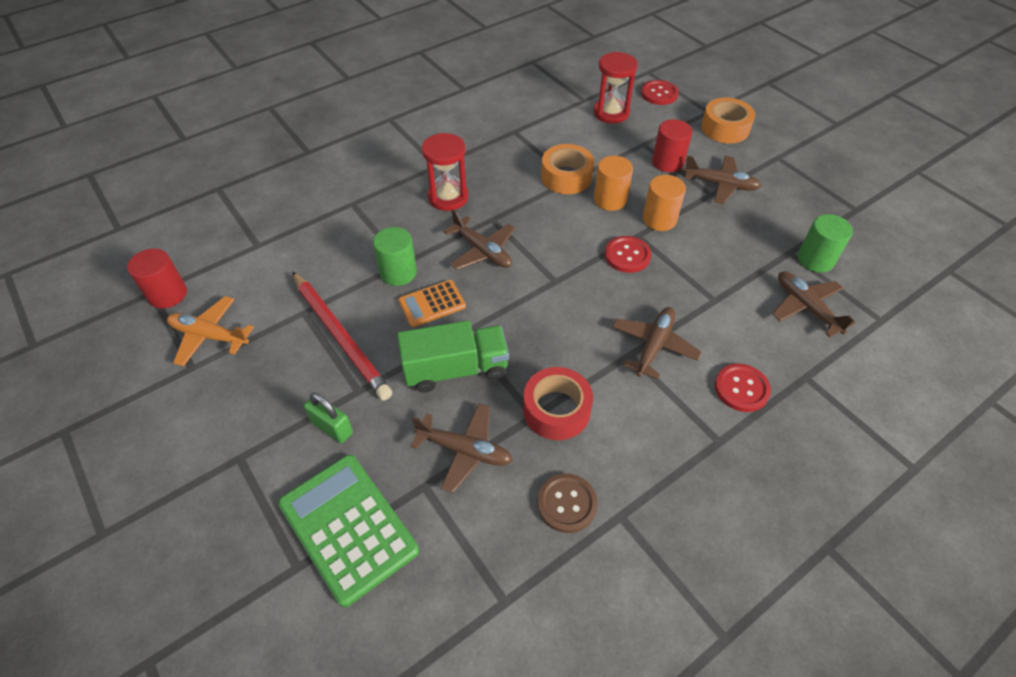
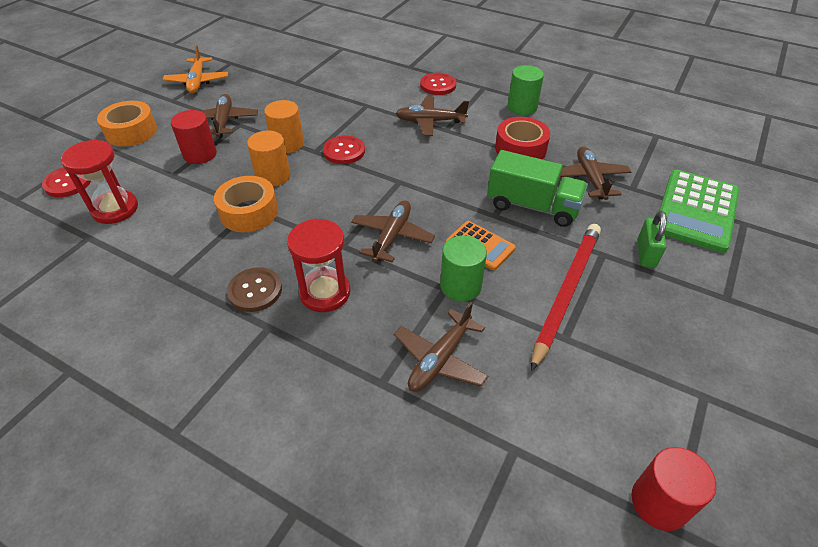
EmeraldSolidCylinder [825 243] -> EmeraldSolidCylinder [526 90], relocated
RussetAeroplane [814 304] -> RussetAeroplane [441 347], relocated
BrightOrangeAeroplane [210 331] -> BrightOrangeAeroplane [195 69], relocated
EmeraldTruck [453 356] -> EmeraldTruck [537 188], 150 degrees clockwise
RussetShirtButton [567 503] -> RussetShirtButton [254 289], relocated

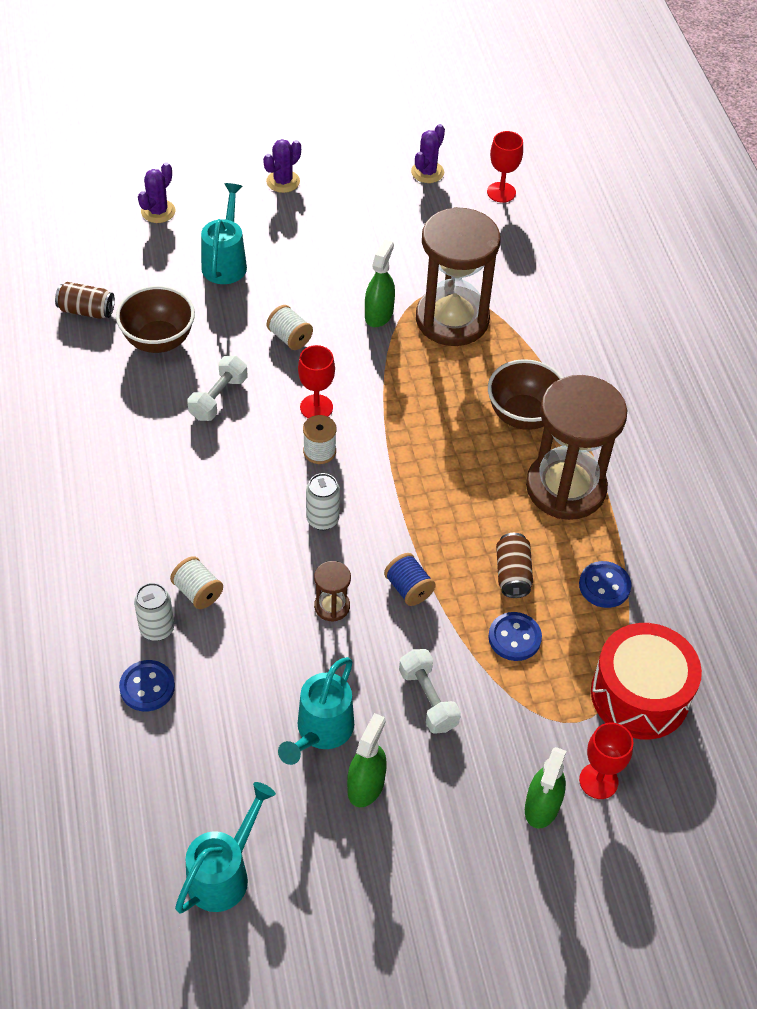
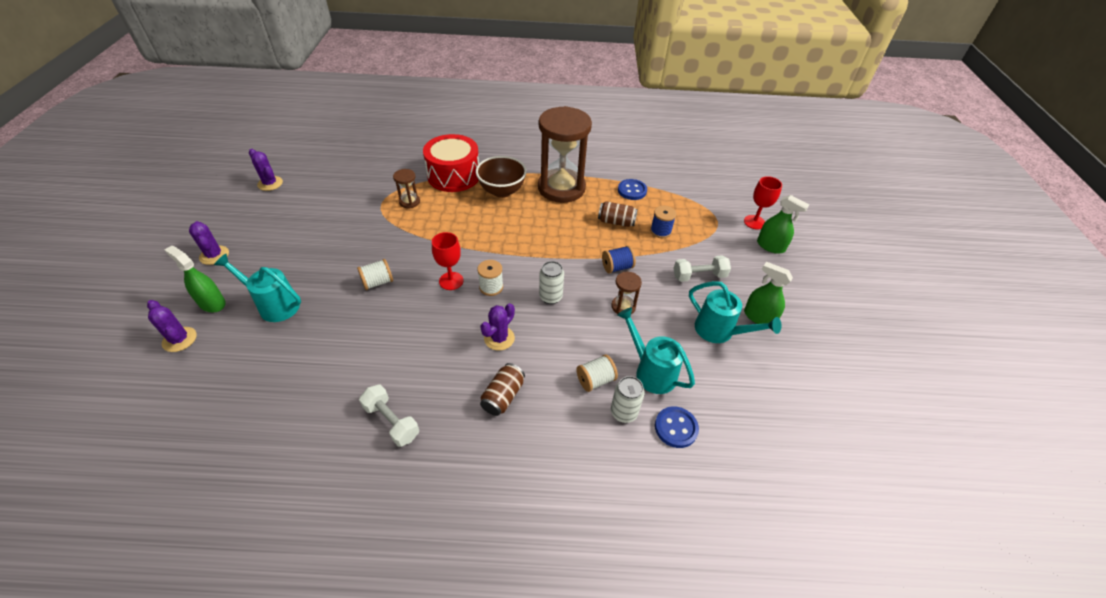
CrimsonChalice [505 167] -> none
RussetSandglass [458 276] -> RussetSandglass [406 188], x0.42
EmeraldSprayer [380 283] -> EmeraldSprayer [195 279], relocated
RussetSodaCan [85 300] -> RussetSodaCan [502 389], relocated
RussetServingBowl [155 319] -> none
PureWhiteHandWeight [217 388] -> PureWhiteHandWeight [389 416], relocated
CobaltShirtButton [515 636] -> CobaltSpool [663 222]
CrimsonSnareDrum [646 681] -> CrimsonSnareDrum [451 163], relocated
TealSprinklingCan [225 847] -> TealSprinklingCan [656 350], relocated
none -> PurplePricklyPlant [497 327]

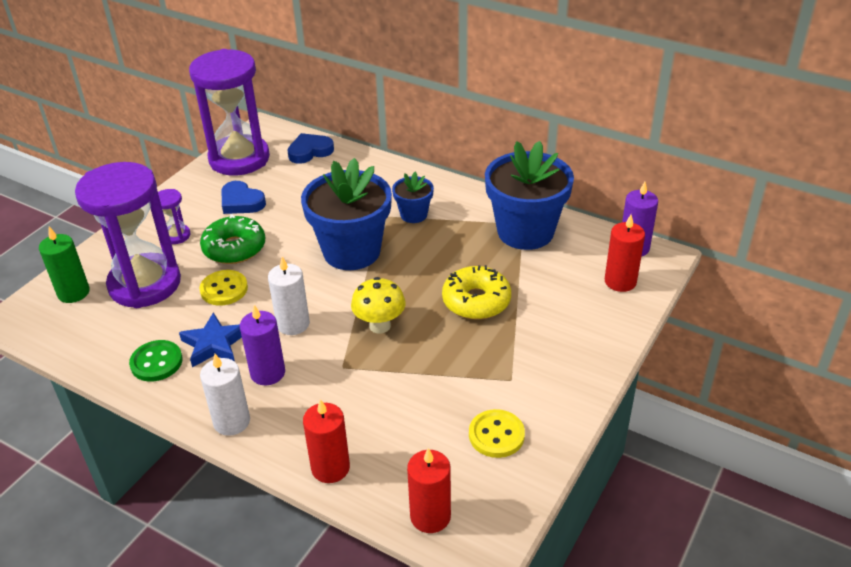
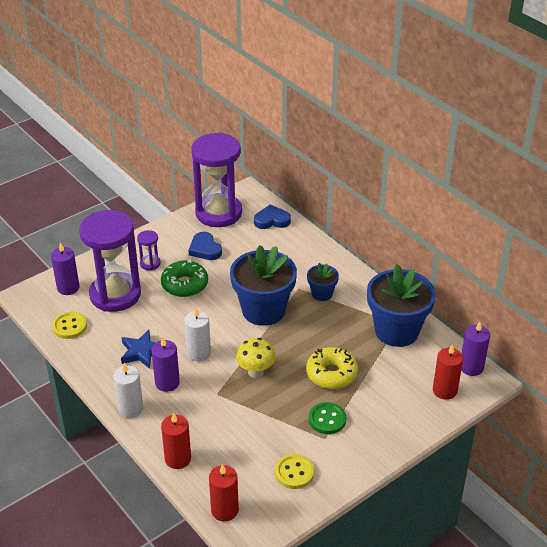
EmeraldPillarCandle [64 265] -> PurplePillarCandle [65 268]
GoldenShirtButton [224 288] -> GoldenShirtButton [69 325], relocated
EmeraldShirtButton [155 361] -> EmeraldShirtButton [327 418], relocated

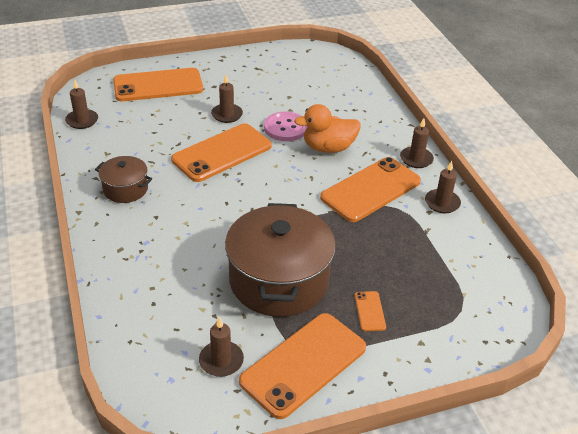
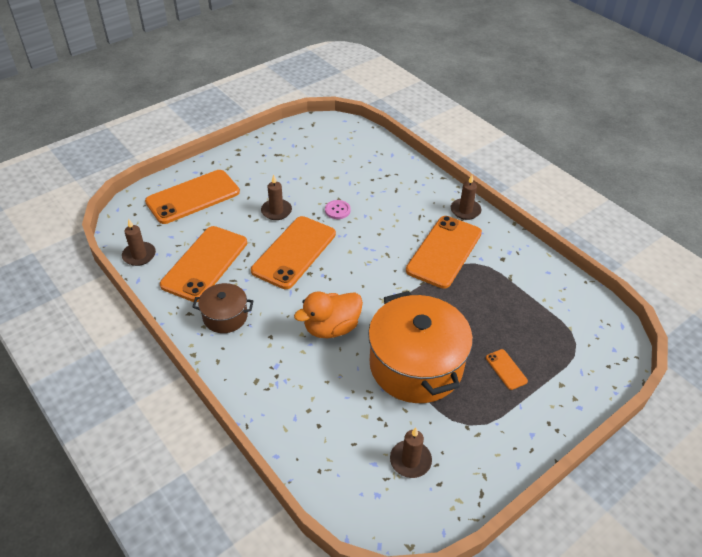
BrightOrangeDuck [327 128] -> BrightOrangeDuck [328 315], relocated
PinkShirtButton [286 126] -> PinkShirtButton [338 209], x0.61
RussetPillarCandle [443 187] -> none
RussetStockpot [280 260] -> BrightOrangeStockpot [420 347]
BrightOrangeSmartphone [302 366] -> BrightOrangeSmartphone [203 264], relocated

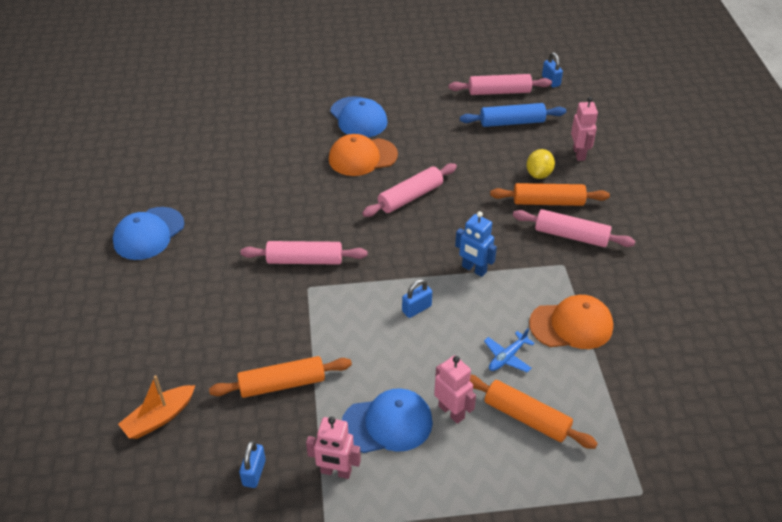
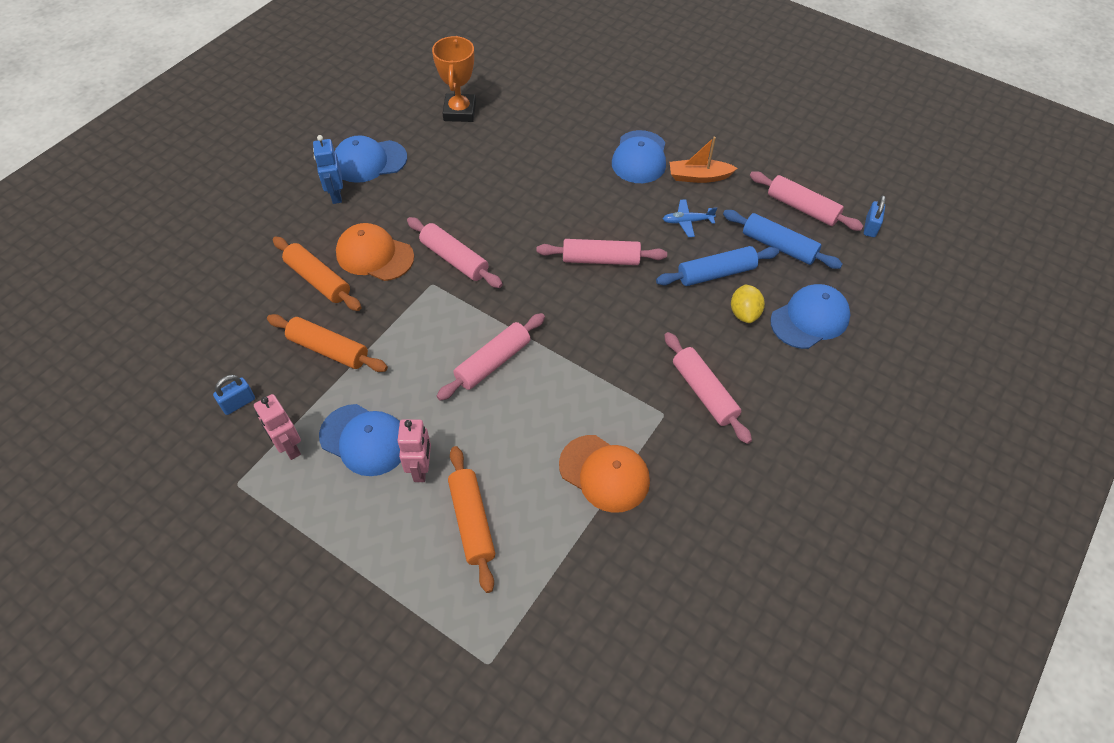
PinkToyRobot [584 129] -> CobaltCap [810 316]
BrightOrangeCap [363 155] -> BrightOrangeCap [375 252], relocated
GoldenLemon [541 164] -> GoldenLemon [748 303], 60 degrees counterclockwise
BrightOrangeDoughRoller [550 194] -> BrightOrangeDoughRoller [317 274], relocated
CobaltToyRobot [476 244] -> CobaltToyRobot [328 169], relocated
CobaltSmallLock [417 298] -> PinkDoughRoller [491 357]
CobaltAeroplane [509 350] -> CobaltAeroplane [690 218], relocated
BrightOrangeBoat [156 407] -> BrightOrangeBoat [704 160], relocated
none -> BrightOrangeAwardCup [454 79]
none -> CobaltDoughRoller [717 266]

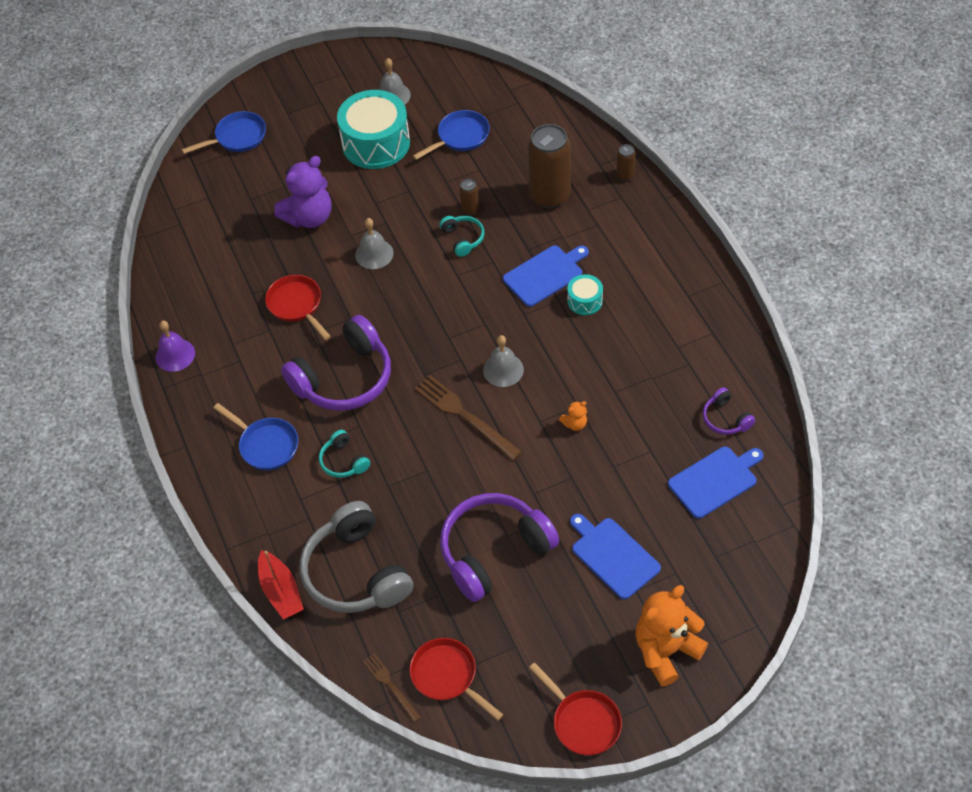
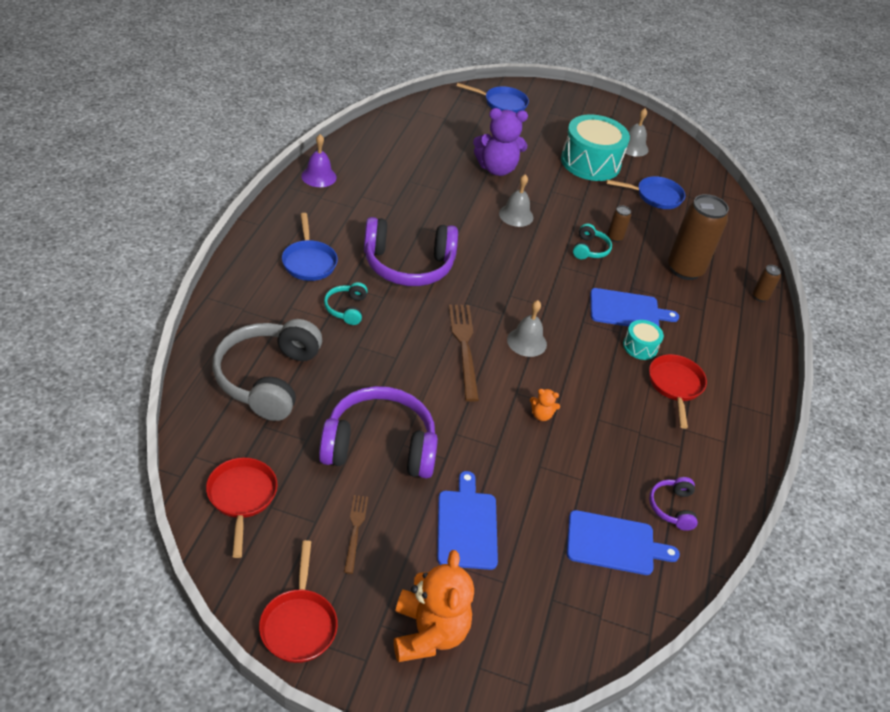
CrimsonPan [298 307] -> CrimsonPan [678 391], relocated
CrimsonBoat [281 584] -> none
BrightOrangeStuffedBear [671 636] -> BrightOrangeStuffedBear [434 606], 90 degrees clockwise
RussetDinnerFork [392 687] -> RussetDinnerFork [356 534], relocated

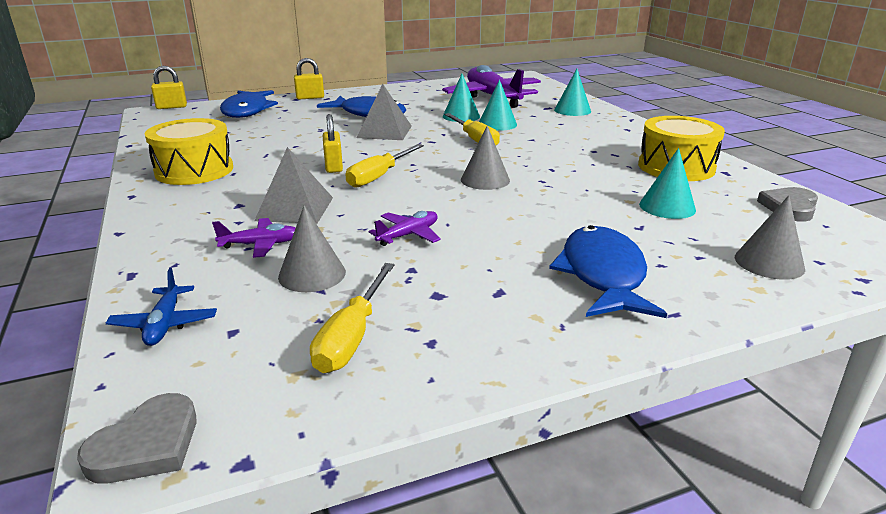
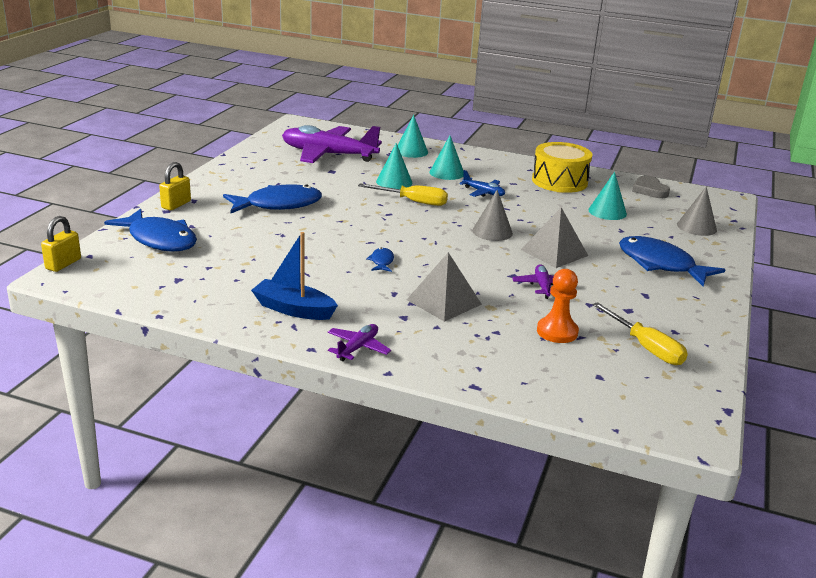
TealCone [461 98] -> TealCone [447 158], relocated
GreySolidPyramid [384 112] -> GreySolidPyramid [554 237], relocated
GoldenSmallLock [333 143] -> CobaltFish [380 260]
GoldenSnareDrum [189 151] -> CobaltBoat [294 276]
GoldenFlatScrewdriver [385 166] -> none
GreyCone [312 248] -> BrightOrangePawn [558 306]
PurpleAeroplane [253 238] -> PurpleAeroplane [359 342], relocated
CobaltAeroplane [161 307] -> CobaltAeroplane [482 183], relocated
GreyHeartShape [137 438] -> none

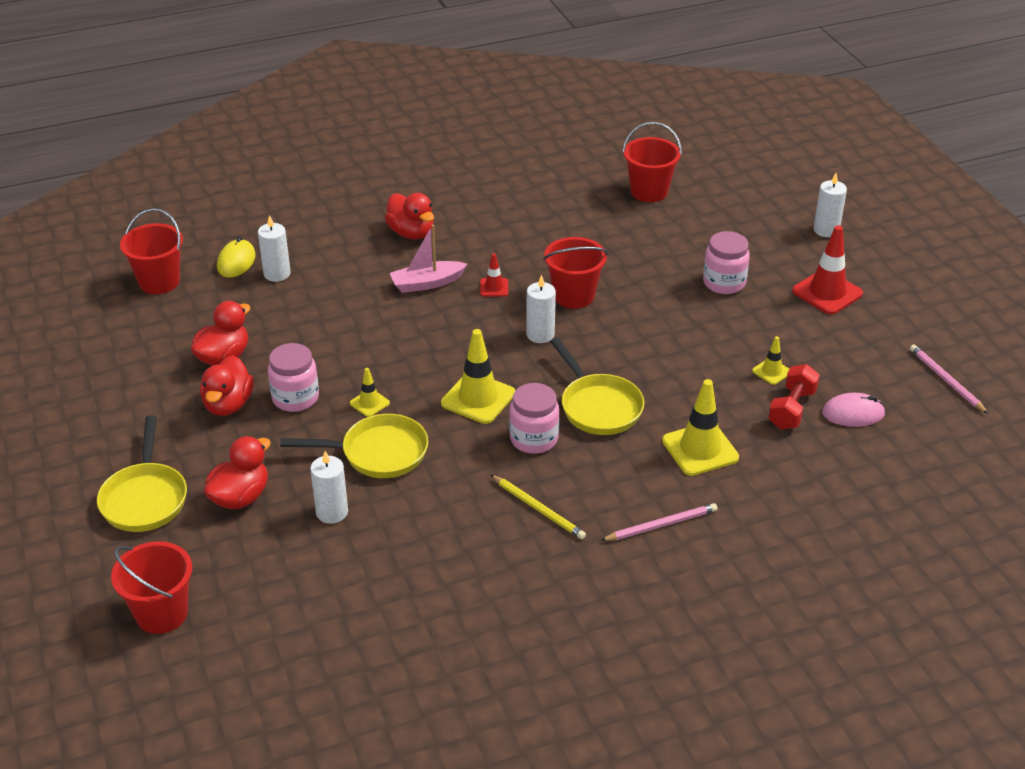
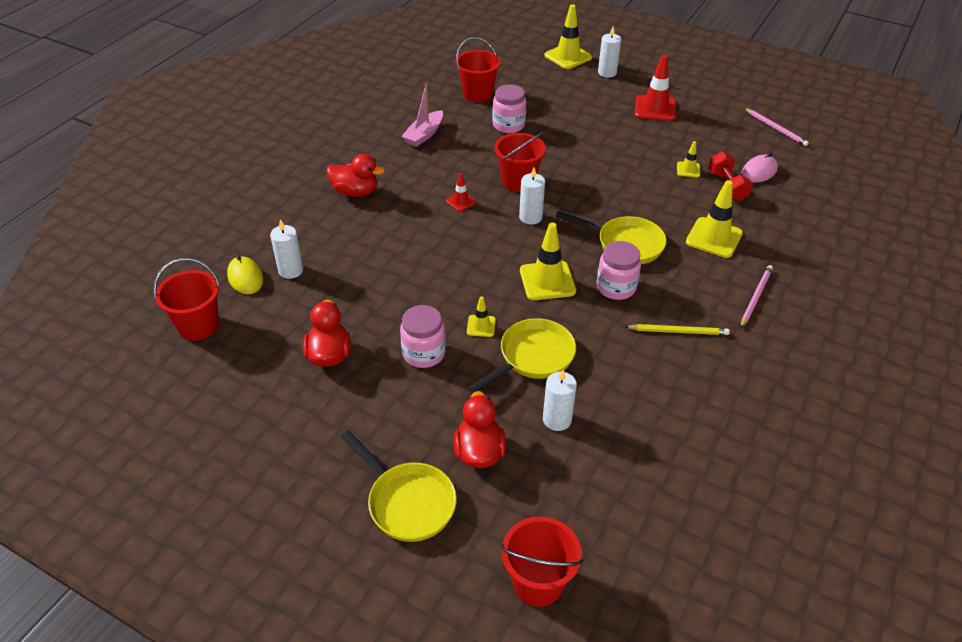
PinkBoat [428 258] -> PinkBoat [422 115], relocated
PinkPreserveJar [726 262] -> PinkPreserveJar [509 108], relocated
PinkLeadPencil [949 379] -> PinkLeadPencil [776 127], 150 degrees counterclockwise
CrimsonDuck [227 385] -> none
none -> GoldenRoadCone [568 36]

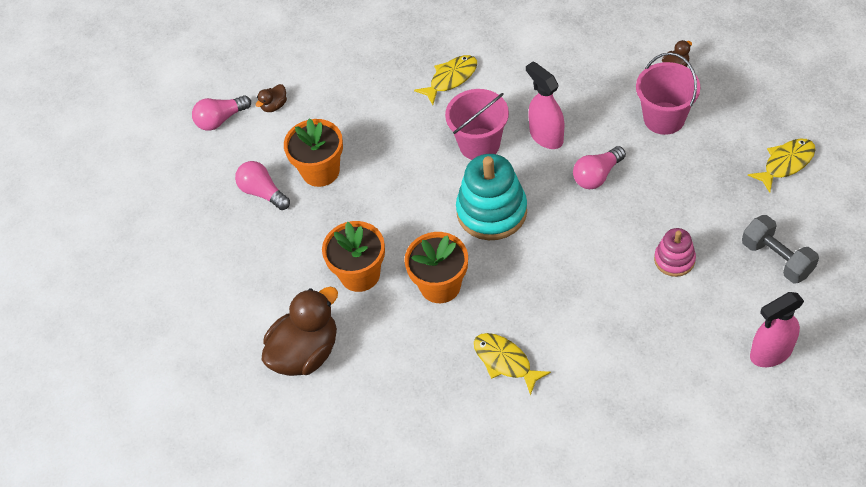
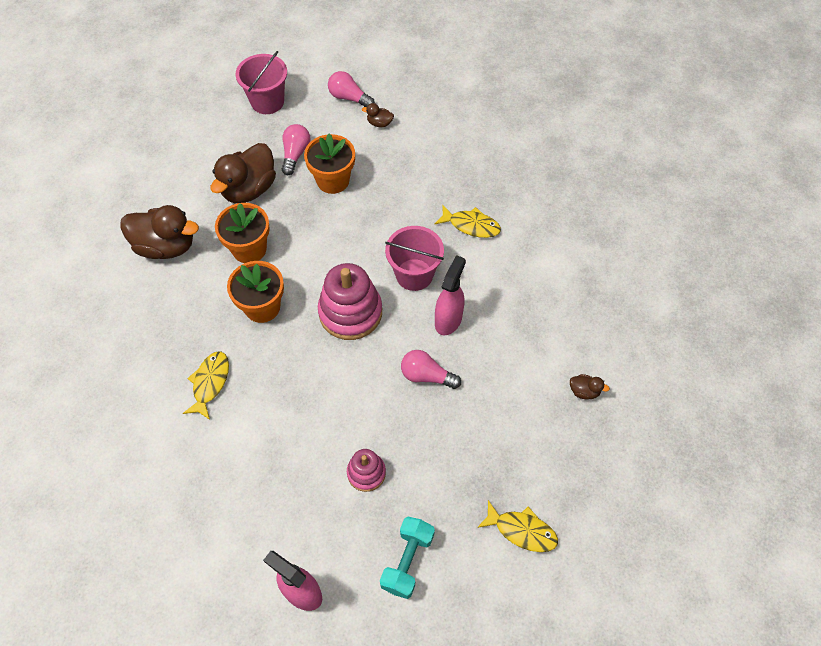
PinkBucket [668 93] -> PinkBucket [261 82], relocated
TealStackingRings [491 197] -> PinkStackingRings [350 301]
GreyHandWeight [780 249] -> TealHandWeight [407 558]
none -> RussetDuck [243 173]

